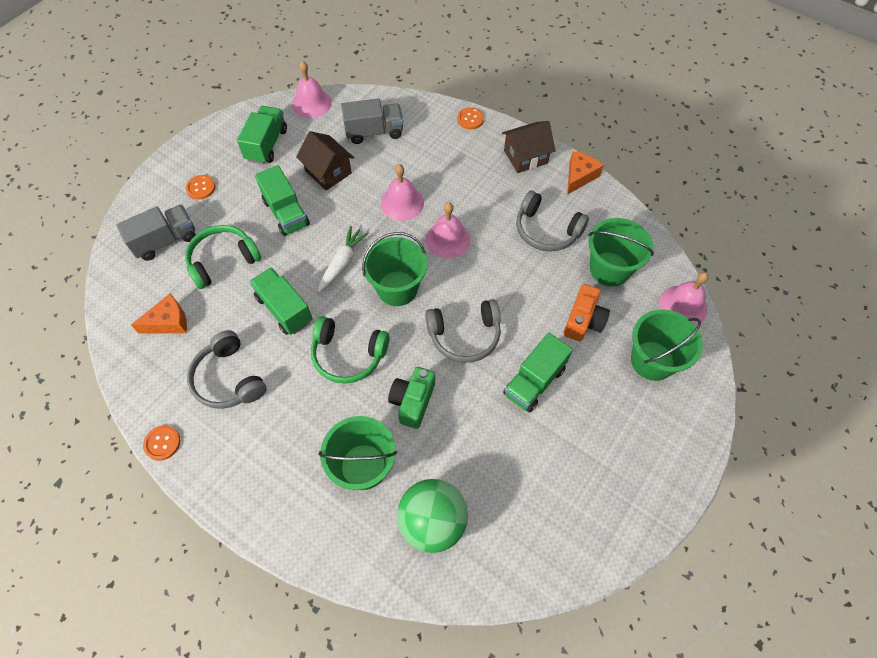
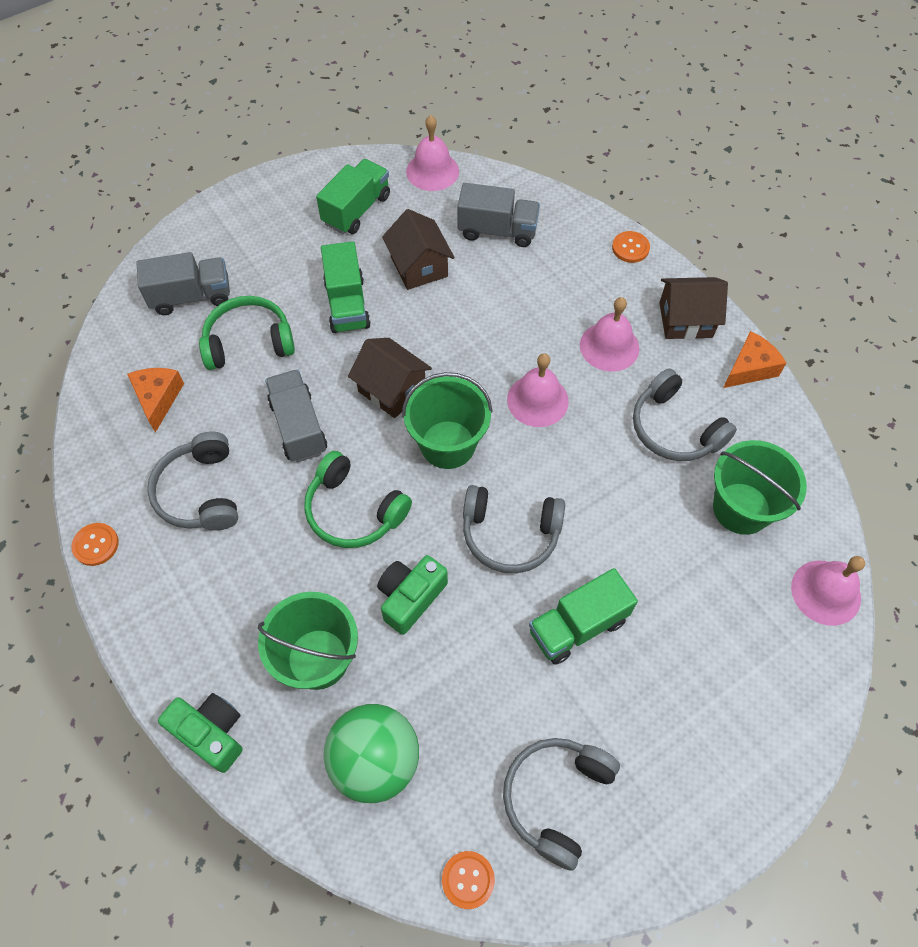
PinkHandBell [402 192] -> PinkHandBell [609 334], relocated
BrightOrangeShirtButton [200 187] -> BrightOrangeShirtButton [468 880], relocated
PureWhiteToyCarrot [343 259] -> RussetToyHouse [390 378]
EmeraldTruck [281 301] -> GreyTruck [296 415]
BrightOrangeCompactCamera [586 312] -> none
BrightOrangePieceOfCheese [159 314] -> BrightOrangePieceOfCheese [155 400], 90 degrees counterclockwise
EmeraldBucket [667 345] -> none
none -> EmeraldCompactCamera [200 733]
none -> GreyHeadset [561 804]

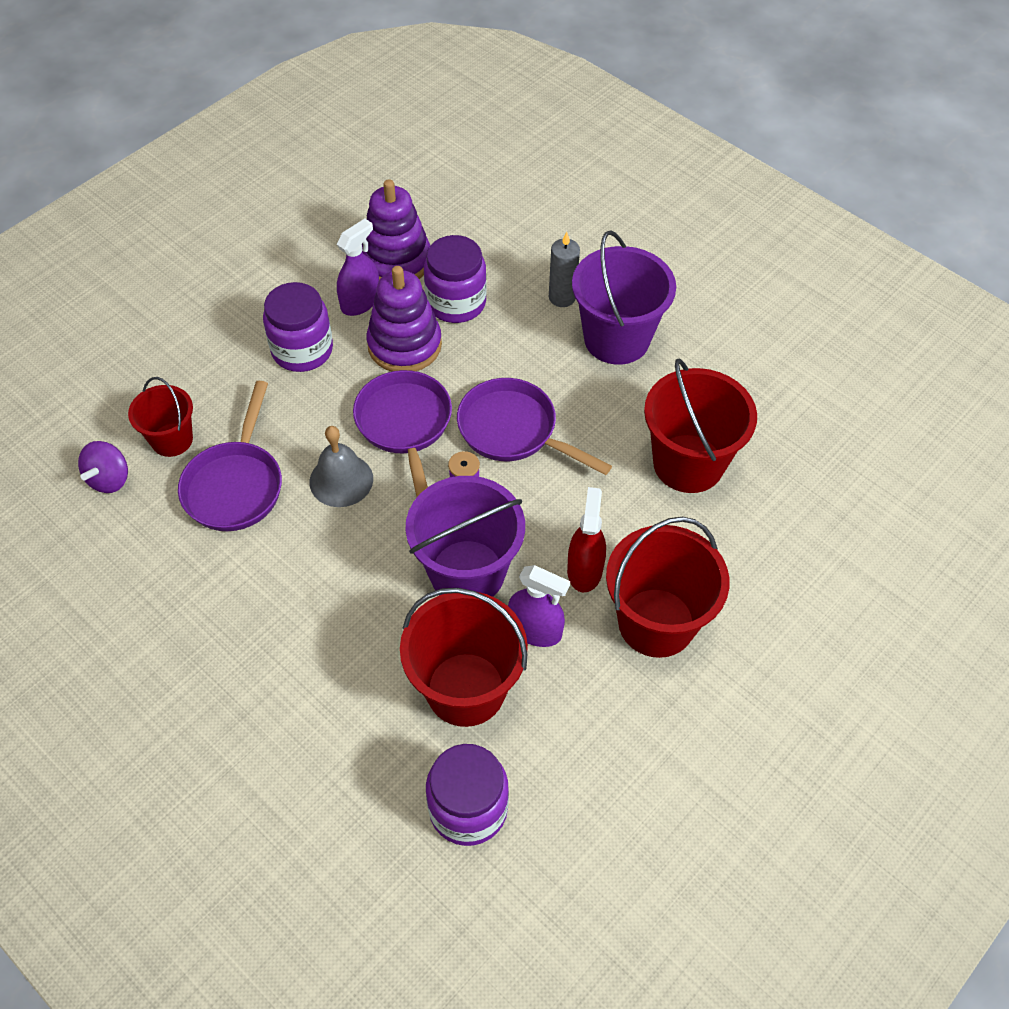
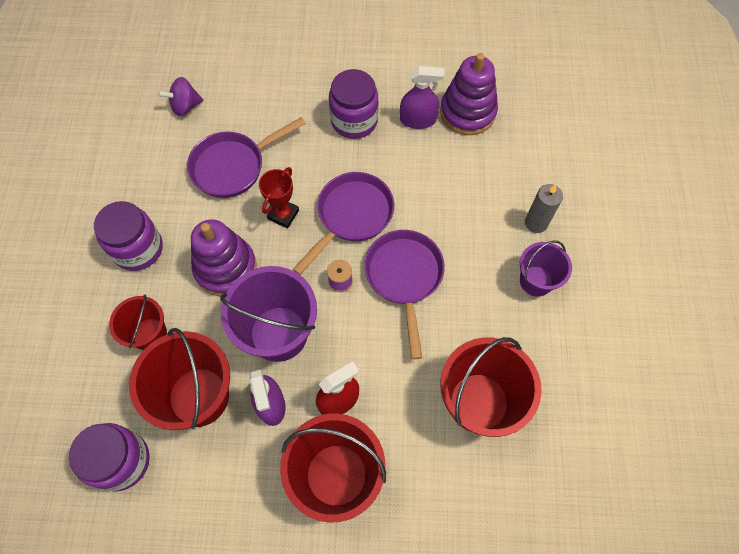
PurpleBucket [624 297] -> PurpleBucket [546 268], x0.59
PurplePreserveJar [455 279] -> PurplePreserveJar [128 236], relocated
PurpleStackingRings [404 319] -> PurpleStackingRings [224 257], relocated
CrimsonBucket [160 417] -> CrimsonBucket [138 322], relocated
GreyHandBell [341 466] -> CrimsonAwardCup [279 198]

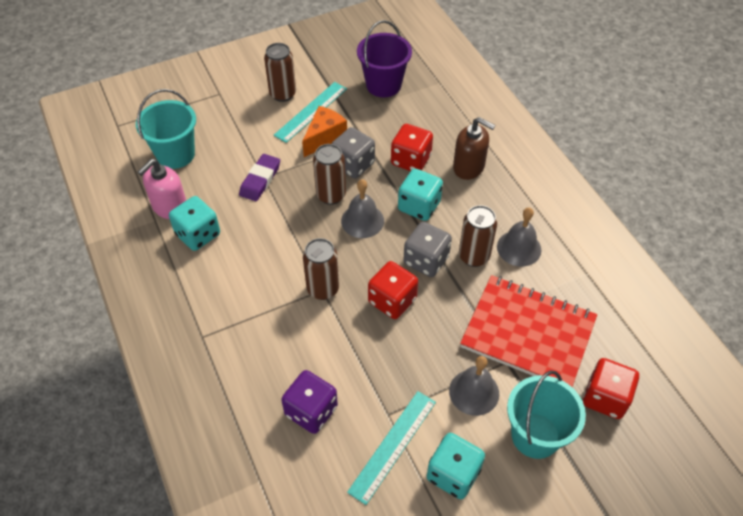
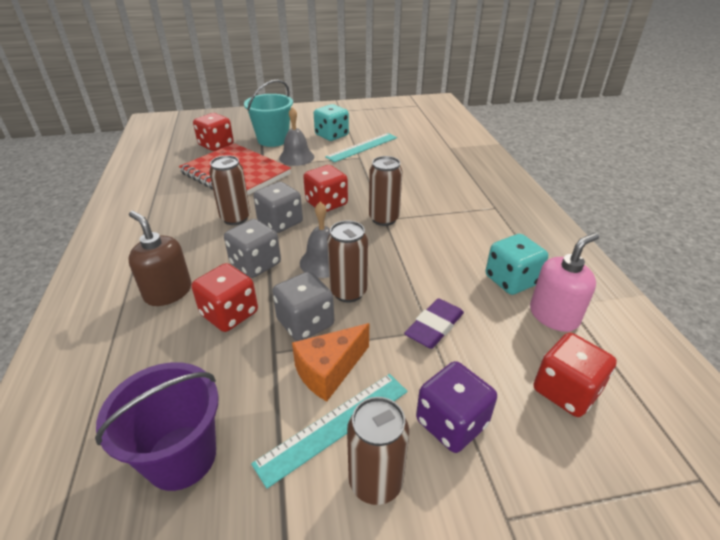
TealBucket [166 129] -> CrimsonDie [575 375]
TealDie [420 195] -> GreyDie [252 248]
GreyHandBell [519 236] -> none
PurpleDie [309 402] -> PurpleDie [456 407], relocated

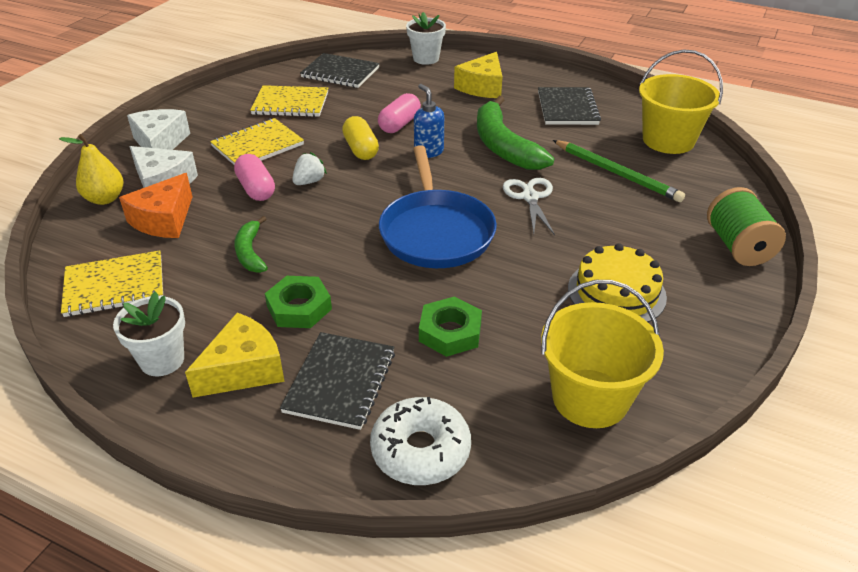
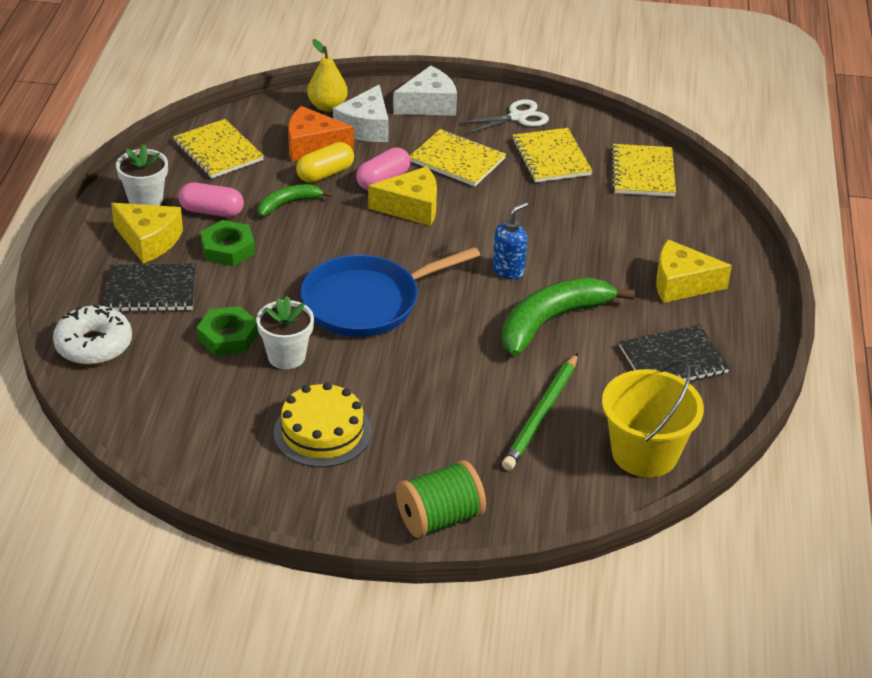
PureWhiteFlowerPot [426 38] -> PureWhiteFlowerPot [285 332], relocated
EbonyNotebook [340 70] -> GoldenNotebook [643 170]
PinkPillShape [399 113] -> PinkPillShape [211 199], relocated
GoldenPillShape [360 138] -> GoldenPillShape [325 162], relocated
PureWhiteBerry [309 168] -> GoldenPieceOfCheese [402 196]
PureWhitePairOfScissors [529 206] -> PureWhitePairOfScissors [504 116], relocated
GoldenBucket [602 354] -> none

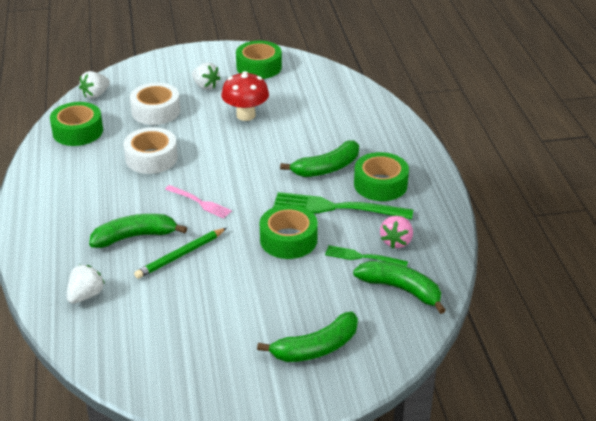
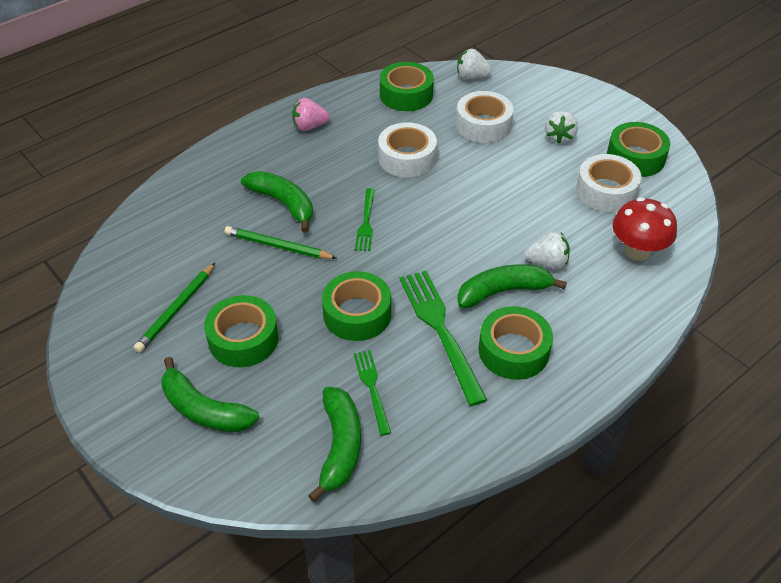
CrimsonToadstool [245 96] -> CrimsonToadstool [644 229], relocated
EmeraldBananaFruit [319 159] -> EmeraldBananaFruit [512 286], 135 degrees clockwise
PinkDinnerFork [198 202] -> EmeraldDinnerFork [365 219]
PinkBerry [396 232] -> PinkBerry [311 114], relocated
PureWhiteBerry [86 284] -> PureWhiteBerry [547 250], relocated
none -> PureWhiteRollOfTape [609 183]
none -> EmeraldLeadPencil [174 308]
none -> EmeraldRollOfTape [241 331]

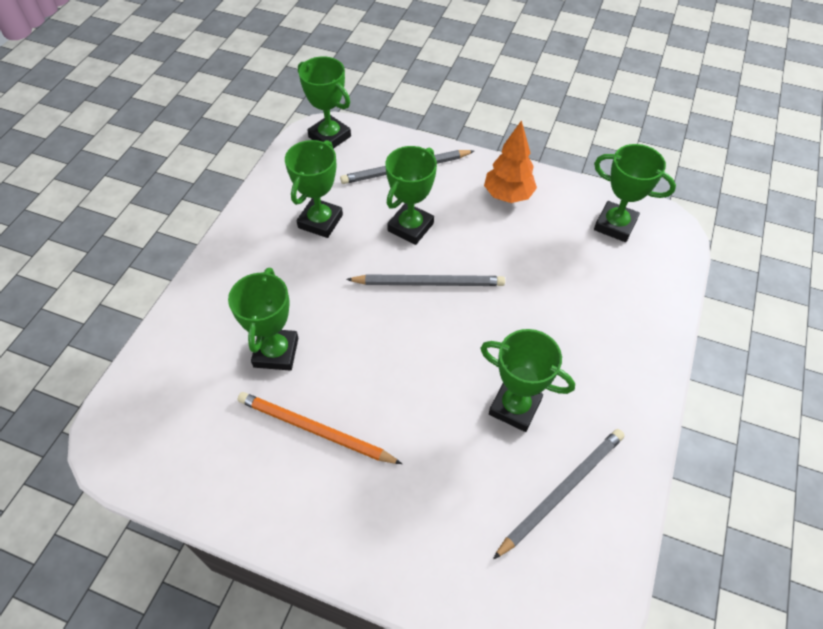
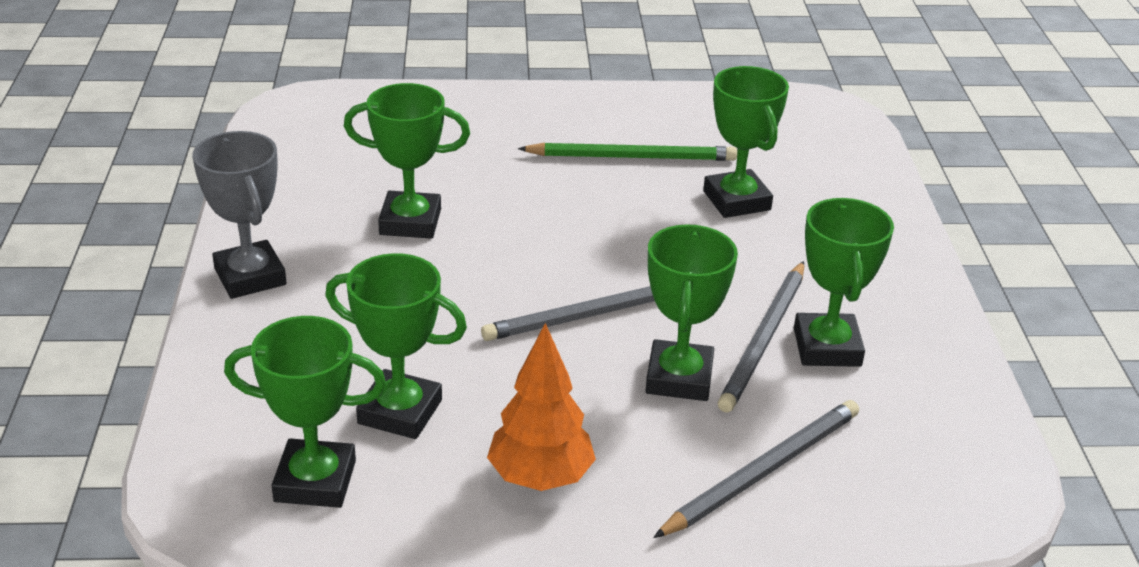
EmeraldAwardCup [324 102] -> EmeraldAwardCup [396 346], relocated
BrightOrangeLeadPencil [320 428] -> EmeraldLeadPencil [627 151]
GreyLeadPencil [559 494] -> GreyLeadPencil [761 336], relocated
none -> GreyAwardCup [239 215]

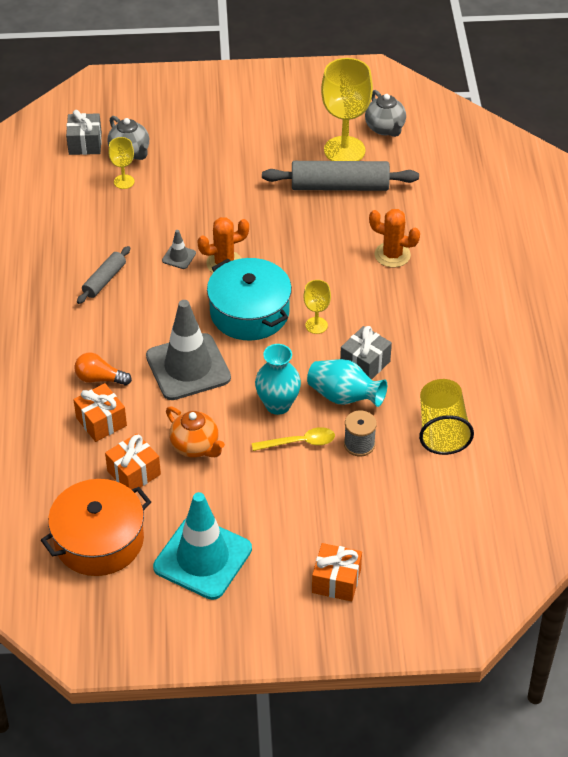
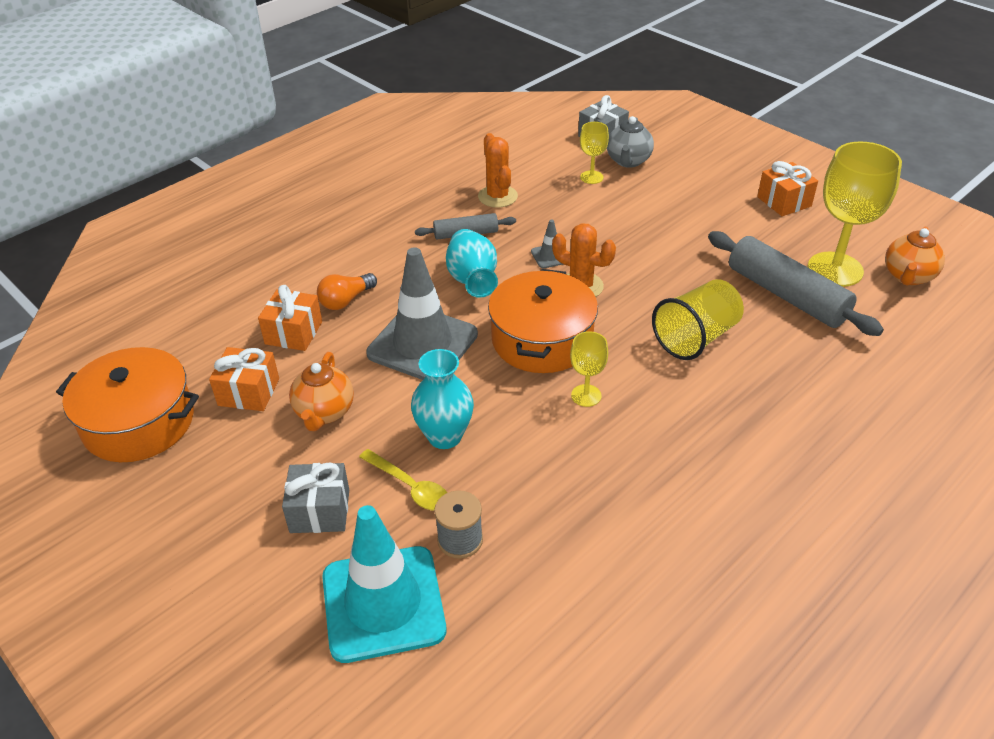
GreyChinaTeapot [385 113] -> BrightOrangeChinaTeapot [915 256]
BrightOrangePricklyPlant [394 238] -> BrightOrangePricklyPlant [498 170], relocated
TealStockpot [249 299] -> BrightOrangeStockpot [543 321]
GreyPresent [366 353] -> GreyPresent [315 497], relocated
BrightOrangeLightBulb [103 369] -> BrightOrangeLightBulb [347 291], 105 degrees counterclockwise
TealVase [347 383] -> TealVase [472 263], relocated
GoldenCup [446 417] -> GoldenCup [698 319], relocated
TealRoadCone [202 546] -> TealRoadCone [384 584], relocated
BrightOrangePresent [337 572] -> BrightOrangePresent [787 188], relocated

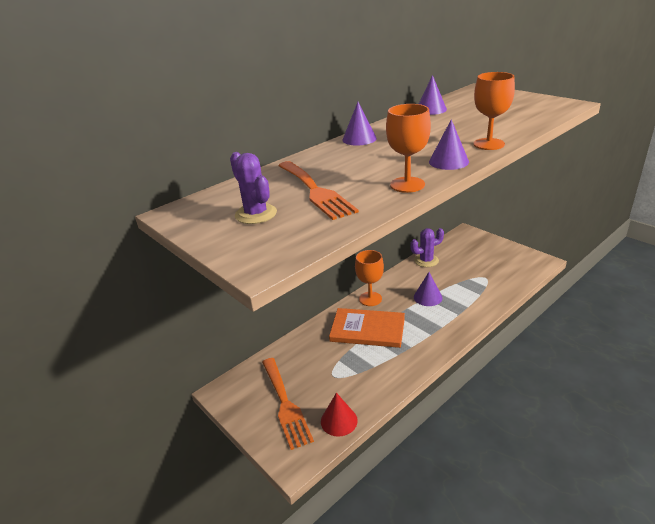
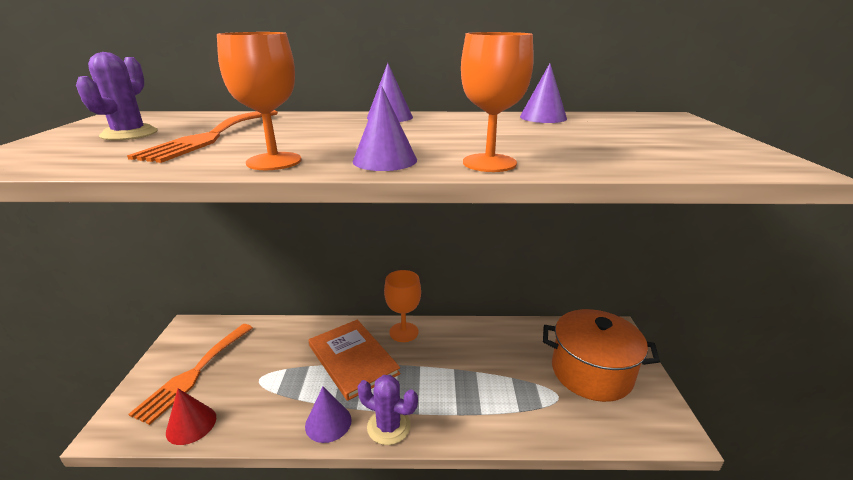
PurplePricklyPlant [427 247] -> PurplePricklyPlant [387 410], relocated
PurpleCone [428 289] -> PurpleCone [328 415], relocated
none -> BrightOrangeStockpot [601 355]

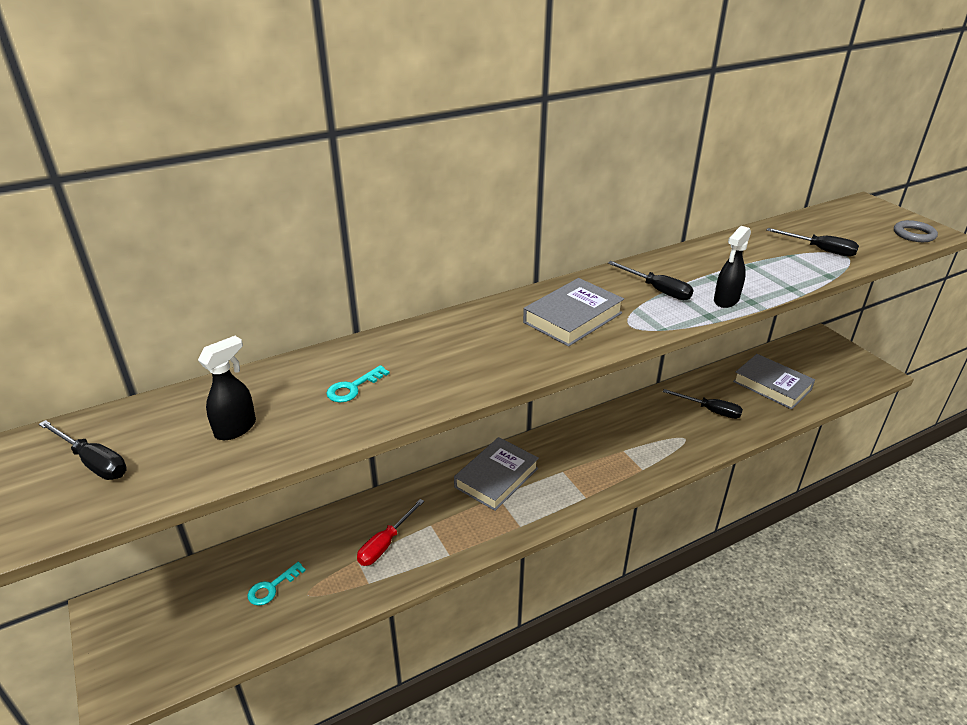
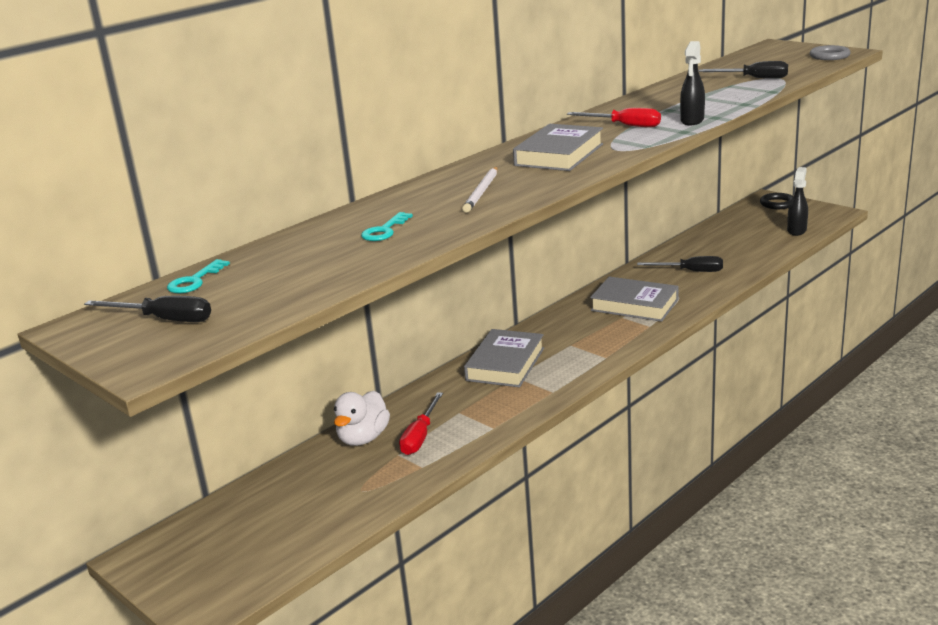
EbonyFlatScrewdriver [650 280] -> CrimsonFlatScrewdriver [614 117]
EbonySprayer [227 388] -> EbonySprayer [797 201], relocated
GreyBook [774 382] -> GreyBook [634 299], relocated
TealLatchkey [276 584] -> TealLatchkey [198 276], relocated
none -> PureWhiteLeadPencil [480 190]
none -> EbonyHoop [776 201]
none -> PureWhiteDuck [362 418]

